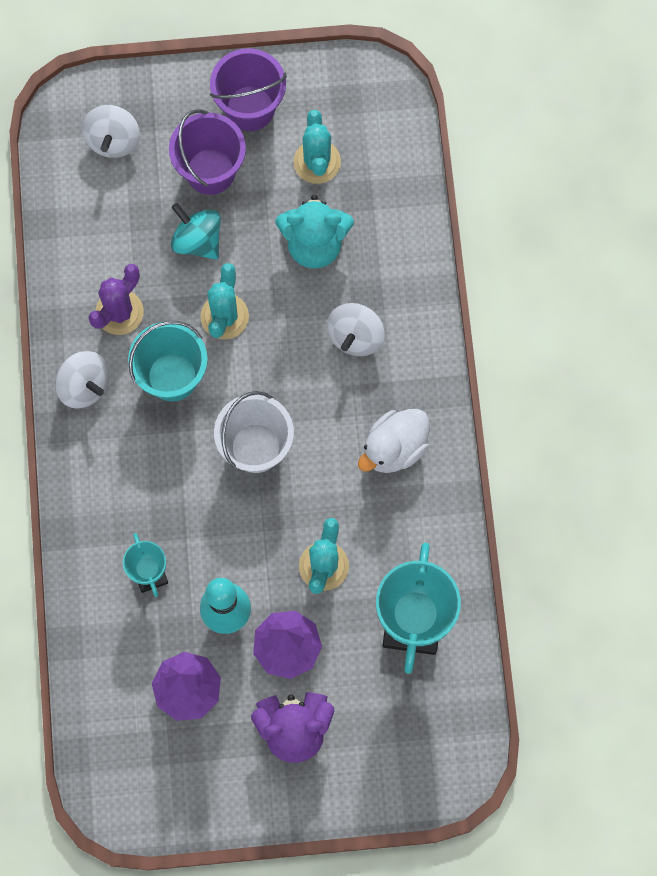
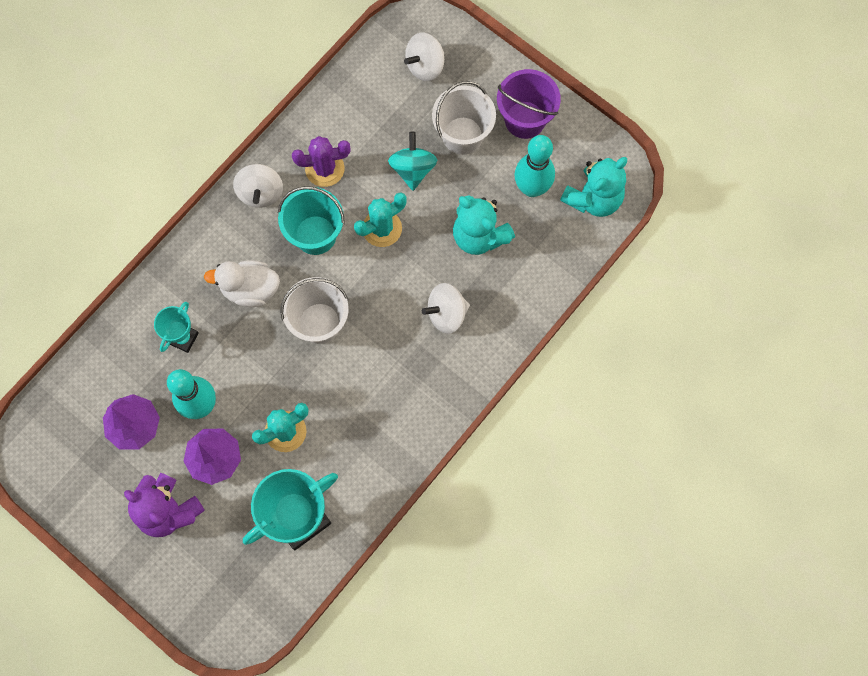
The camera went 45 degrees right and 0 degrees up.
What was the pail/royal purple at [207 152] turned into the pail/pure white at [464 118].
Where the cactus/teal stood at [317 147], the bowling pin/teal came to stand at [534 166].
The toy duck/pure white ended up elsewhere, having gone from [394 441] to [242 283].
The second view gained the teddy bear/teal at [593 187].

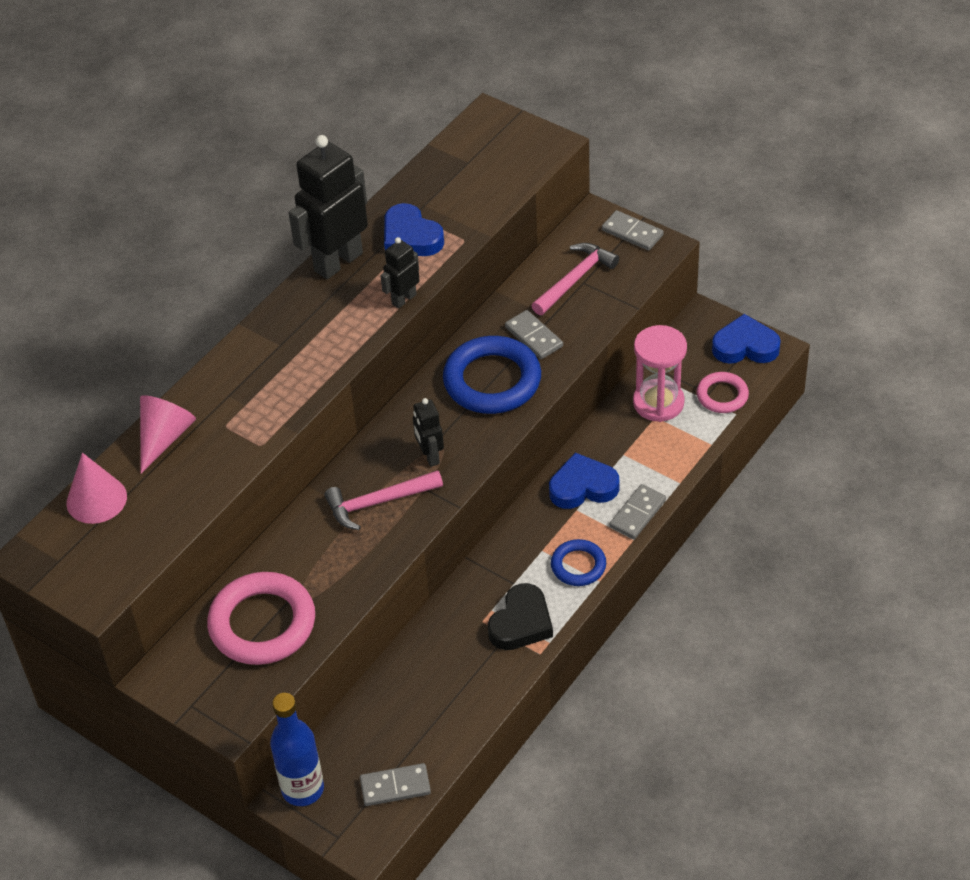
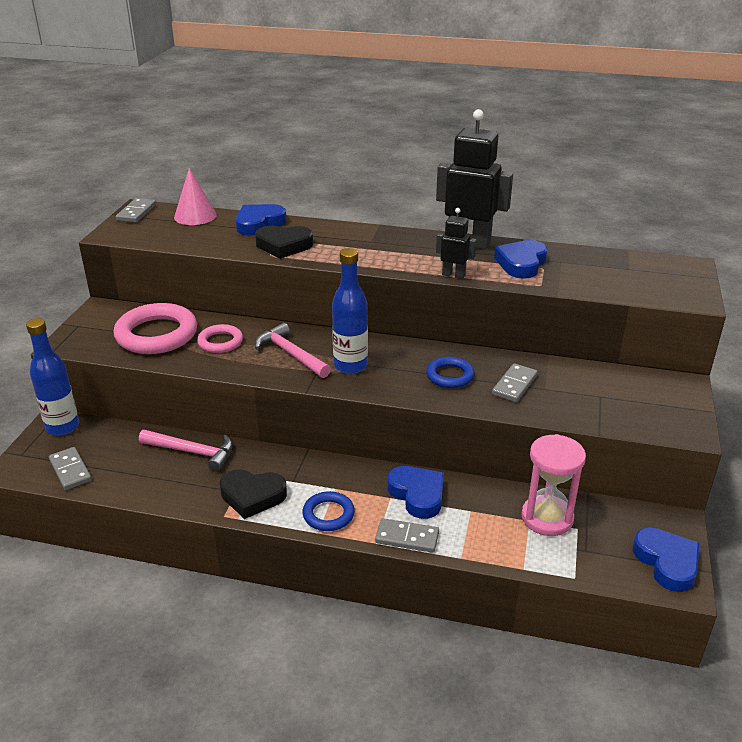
The camera went 65 degrees right and 15 degrees down.
The domino/ash-grey ended up elsewhere, having gone from [632 230] to [136 210].
The claw hammer/pink ended up elsewhere, having gone from [575 279] to [186 451].
The size of the hoop/cobalt at [492 375] changed by a factor of 0.55.
The hoop/pink ended up elsewhere, having gone from [723 392] to [220 338].
Where the solid cone/pink stood at [168 434], the heart shape/cobalt came to stand at [261 220].
Where the toy robot/black stood at [428 432], the bottle/cobalt came to stand at [350 311].
The second view gained the heart shape/black at [284 242].

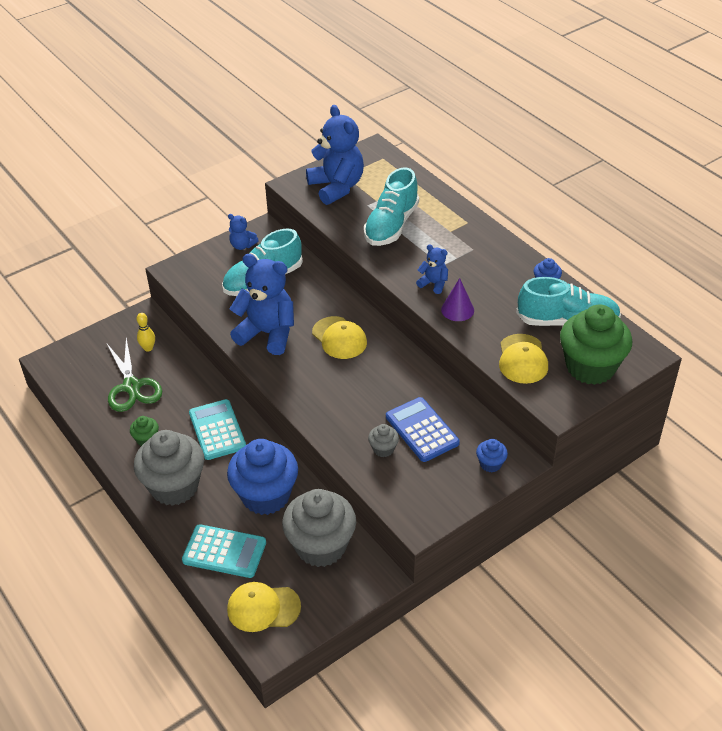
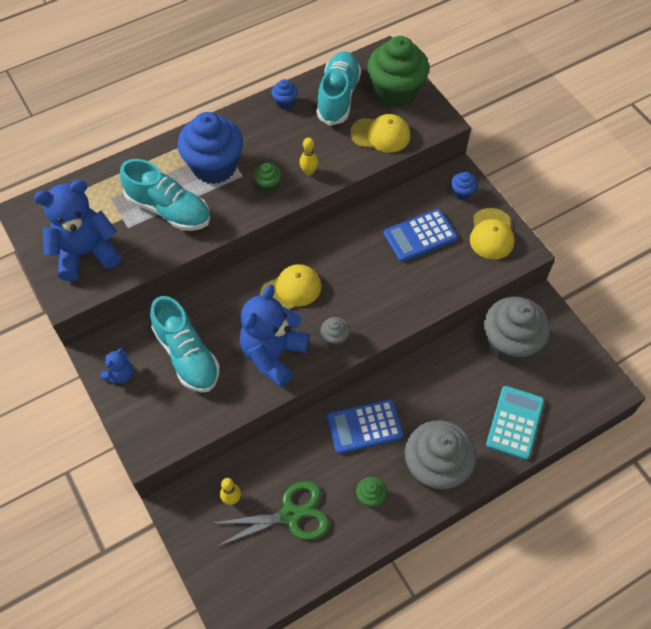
The camera went 85 degrees left and 15 degrees up.
Where the teddy bear/cobalt stood at [432 269], the cupcake/green came to stand at [268 178].
Where the solid cone/royal purple stood at [457 299], the bowling pin/bright yellow came to stand at [309 156].
What was the pocket calculator/teal at [217 429] turned into the pocket calculator/cobalt at [365 426].
The cupcake/ash-grey ended up elsewhere, having gone from [383 440] to [335 332].
The cupcake/cobalt ended up elsewhere, having gone from [262 477] to [210 148].
The cap/bright yellow ended up elsewhere, having gone from [264 607] to [492 234].

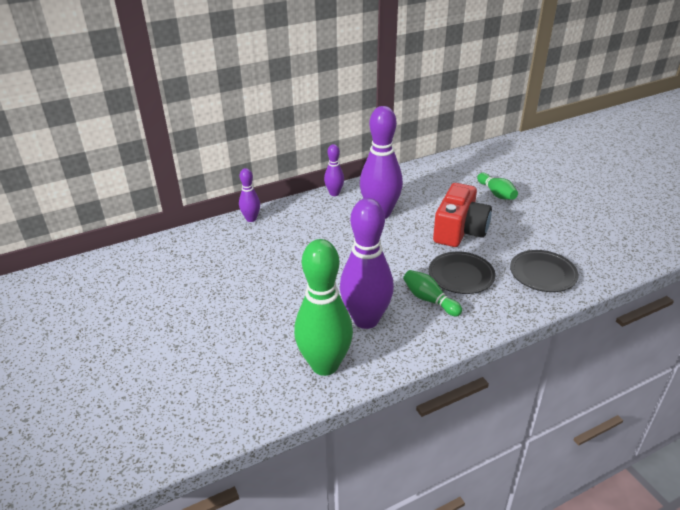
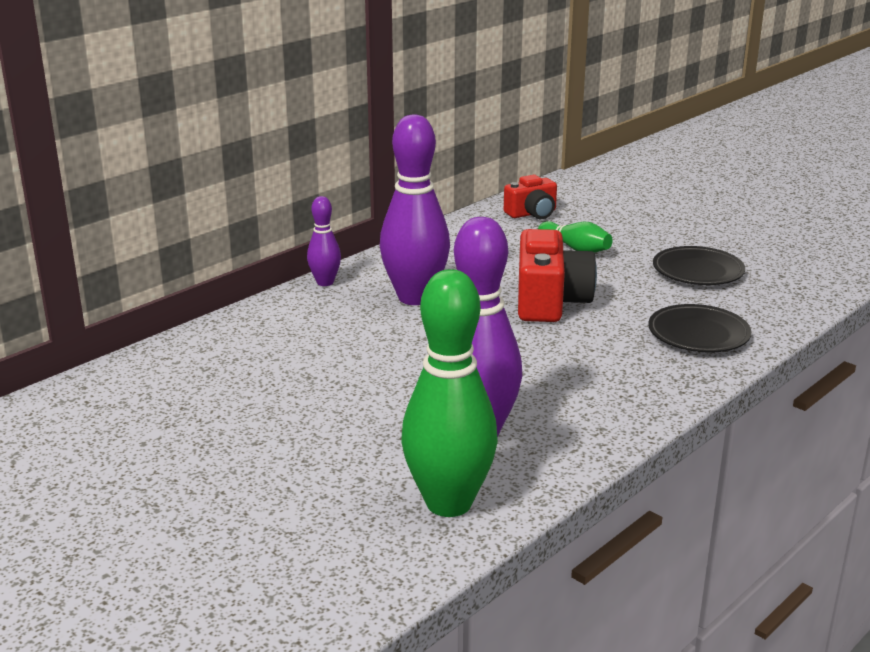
The camera went 20 degrees left and 10 degrees down.
The second view lost the bowling pin/royal purple at [249 195].
The plate/black ended up elsewhere, having gone from [462 272] to [699 265].
The second view lost the bowling pin/green at [432 293].
The second view gained the compact camera/crimson at [530 197].

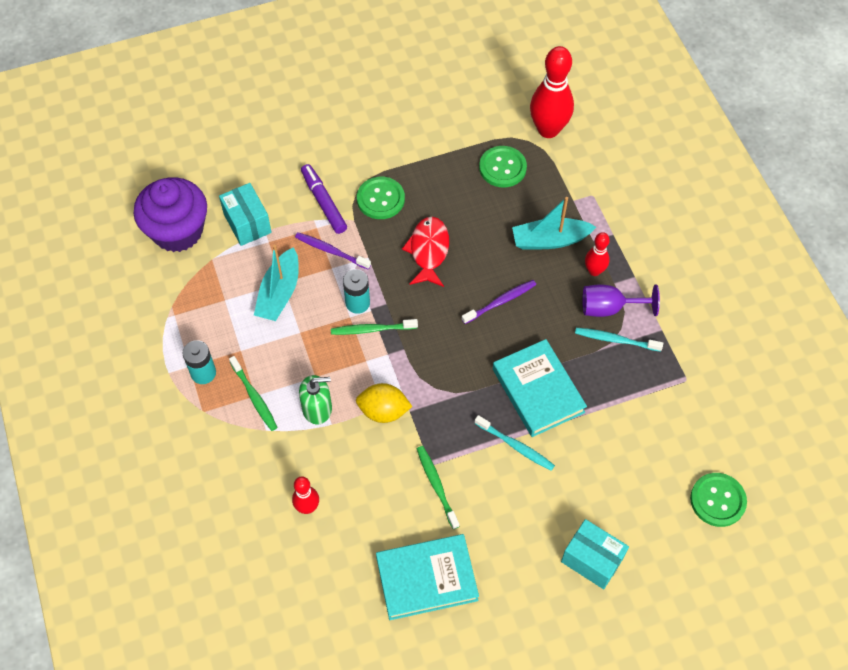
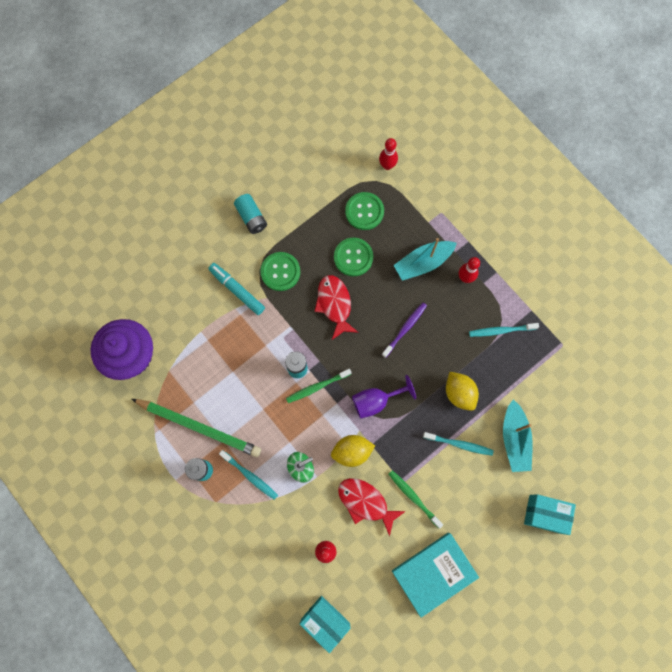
The camera went 20 degrees left and 15 degrees up.
The size of the bowling pin/crimson at [552 92] changed by a factor of 0.53.
What was the felt pen/royal purple at [324 199] turned into the felt pen/teal at [236 289].
The box/teal ended up elsewhere, having gone from [245 214] to [325 624].
The second view lost the dental brush/royal purple at [333 250].
The boat/teal ended up elsewhere, having gone from [276 283] to [518 435].
The chalice/royal purple ended up elsewhere, having gone from [621 300] to [384 397].
Where the hardback/teal stood at [540 388], the lemon/bright yellow came to stand at [462 391].
What was the dental brush/green at [253 393] turned into the dental brush/teal at [248 475].
The button/green ended up elsewhere, having gone from [718 500] to [353 256].
The second view gained the power cell/teal at [250 214].
The second view gained the lead pencil/green at [196 428].
The second view gained the fish figure/crimson at [372 507].

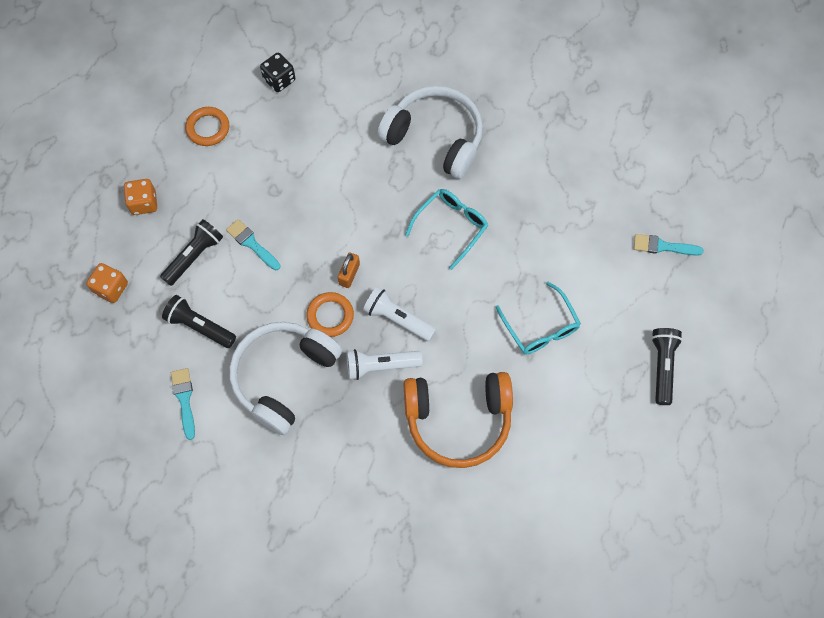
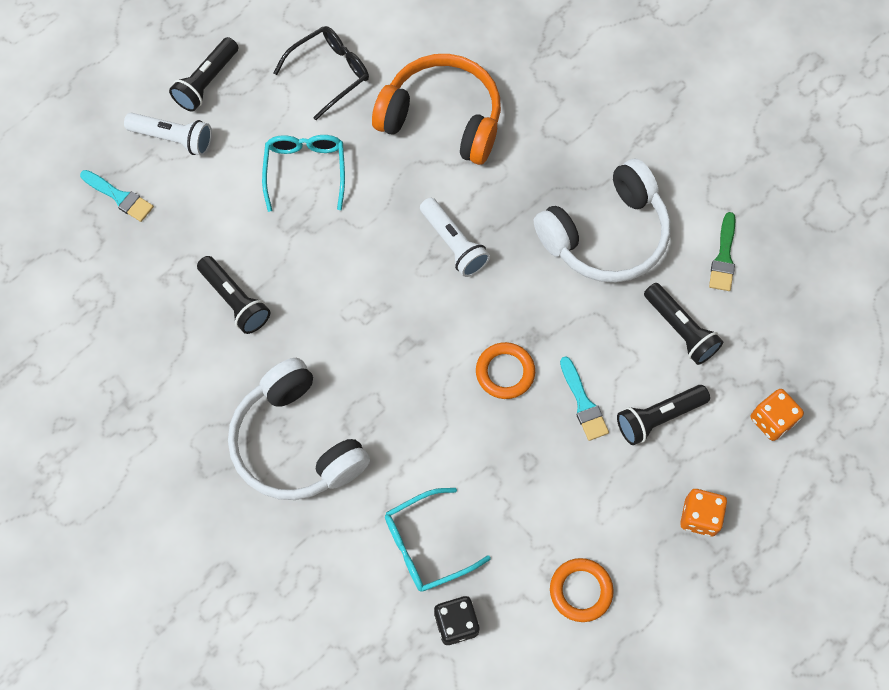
The camera went 155 degrees left and 0 degrees up.
The spectacles/teal ended up elsewhere, having gone from [446 229] to [438 540].
The second view lost the lock/orange at [349 270].
The hoop/orange ended up elsewhere, having gone from [330 314] to [505 370].
The torch/pure white ended up elsewhere, having gone from [385 364] to [168 134].
What was the paintbrush/teal at [183 404] turned into the paintbrush/green at [722 251].
The second view gained the spectacles/black at [321 73].
The second view gained the torch/black at [233 295].

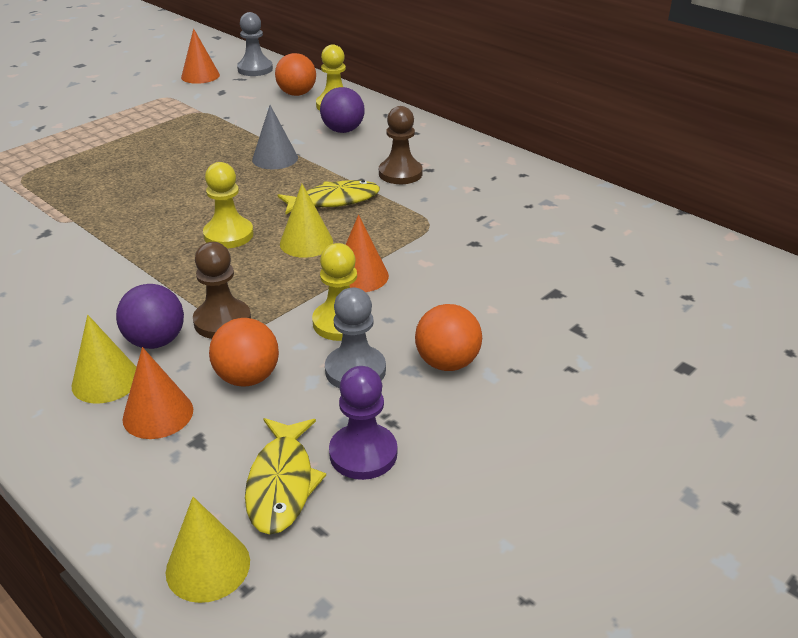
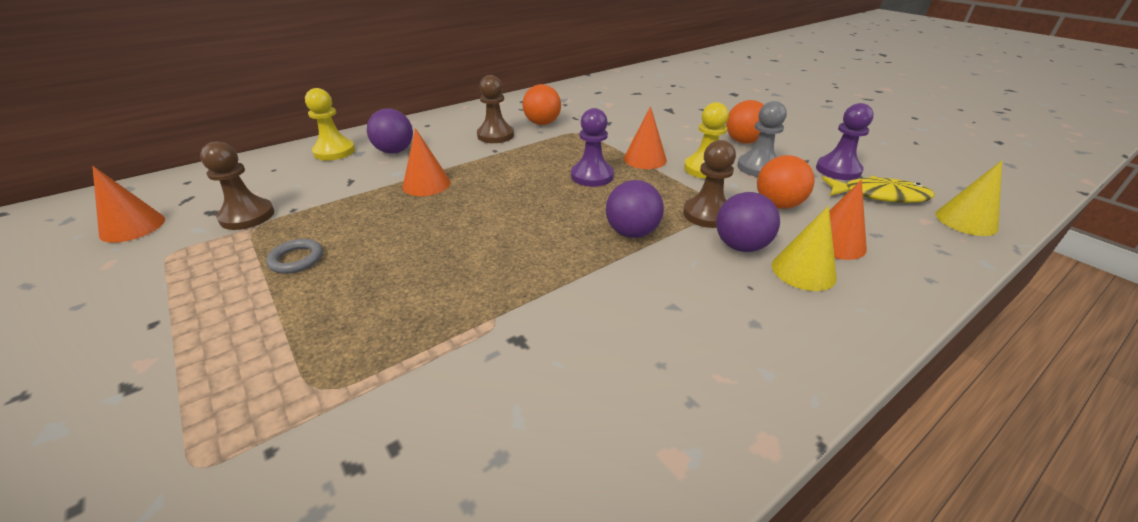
The camera went 80 degrees left and 0 degrees up.
The second view lost the pawn/ash-grey at [255 44].
The ball/orange ended up elsewhere, having gone from [295 74] to [541 104].
What was the solid cone/ash-grey at [275 137] turned into the solid cone/orange at [426 162].
The second view lost the pawn/bright yellow at [228 205].
The second view lost the fish figure/bright yellow at [329 197].
Where the solid cone/bright yellow stood at [306 221], the pawn/royal purple came to stand at [592 147].
The second view gained the pawn/dark brown at [237 185].
The second view gained the ball/royal purple at [635 209].
The second view gained the hoop/ash-grey at [294 256].

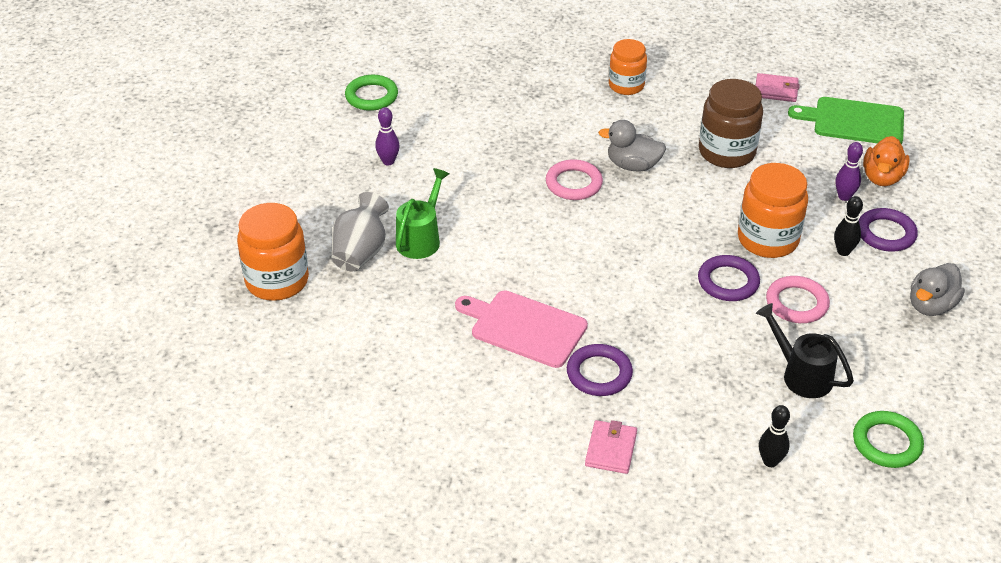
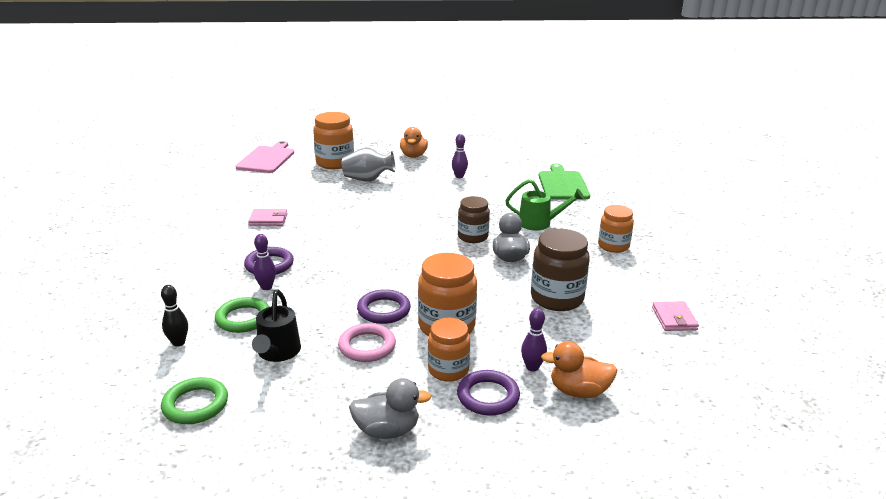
The camera went 75 degrees right and 15 degrees down.
The hoop/green ended up elsewhere, having gone from [371 93] to [242 315].
The bread board/green ended up elsewhere, having gone from [846 120] to [564 181].
Where the hoop/pink stood at [574 179], the jar/dark brown came to stand at [474 219].
The watering can/green ended up elsewhere, having gone from [423 213] to [544 205].
Where the bowling pin/black stood at [848 226], the jar/orange came to stand at [449 350].
The toy duck/ash-grey at [937 289] ended up facing another way, 150 degrees clockwise from before.
The bread board/pink ended up elsewhere, having gone from [521 329] to [264 157].
The watering can/black at [805 350] ended up facing another way, 150 degrees clockwise from before.
The wallet/pink ended up elsewhere, having gone from [611 447] to [268 217].
The second view gained the toy duck/orange at [414 142].
The second view gained the bowling pin/royal purple at [264 262].

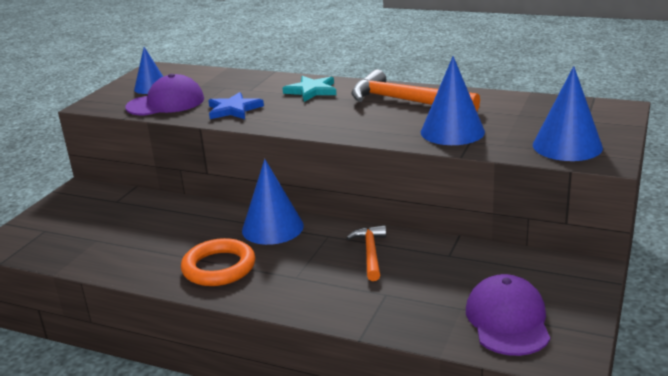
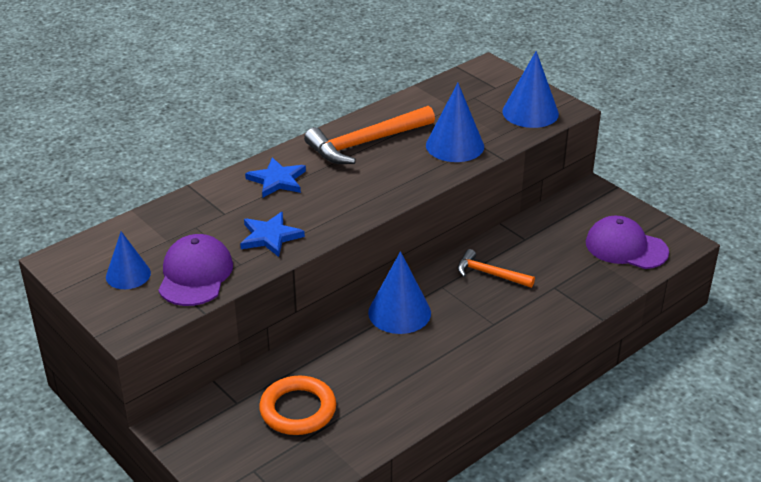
The camera went 65 degrees left and 10 degrees up.
What was the star shape/teal at [309 89] turned into the star shape/cobalt at [275 177].
The hoop/orange ended up elsewhere, having gone from [218 262] to [297 405].

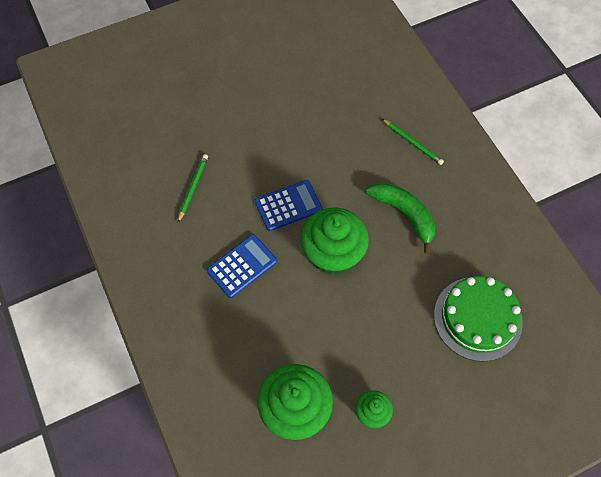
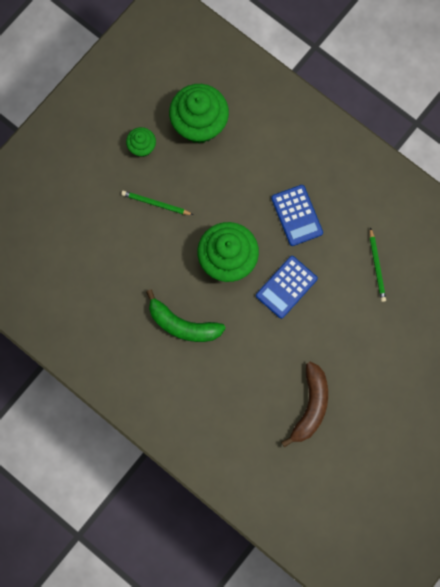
The camera went 155 degrees right and 15 degrees up.
The lead pencil/green ended up elsewhere, having gone from [413 142] to [157 203].
The pocket calculator/cobalt at [242 266] ended up facing another way, 45 degrees counterclockwise from before.
The second view lost the cake/green at [478 319].
The second view gained the banana/dark brown at [304 405].

